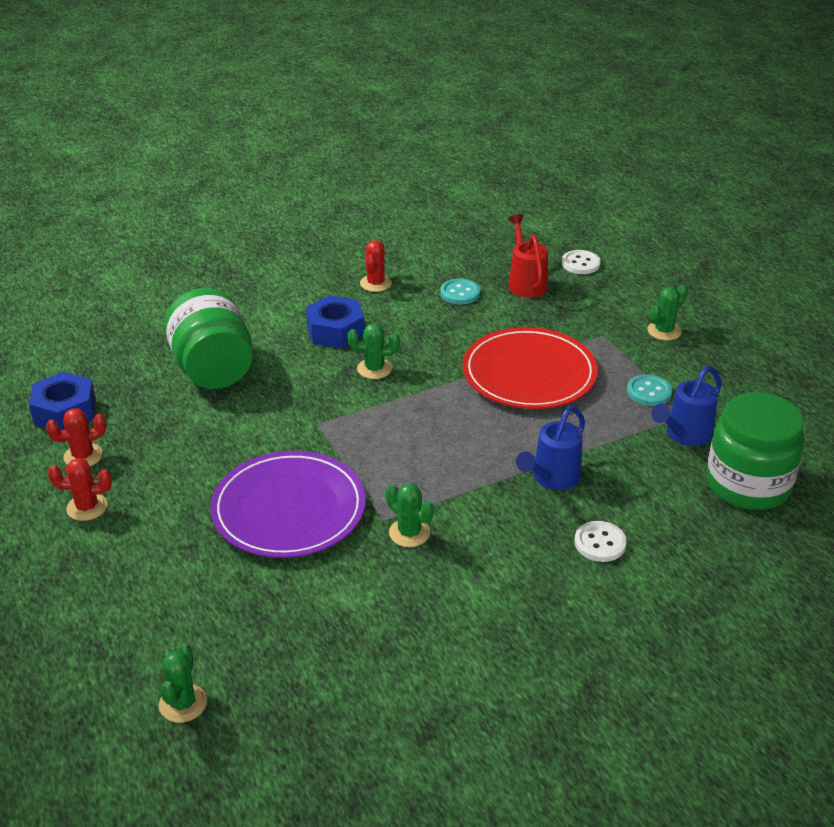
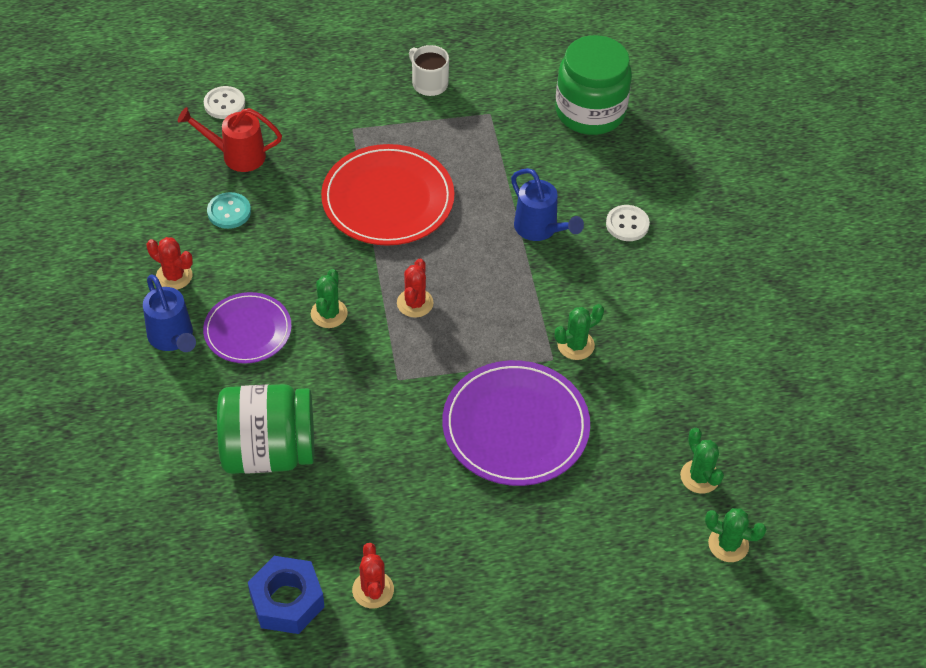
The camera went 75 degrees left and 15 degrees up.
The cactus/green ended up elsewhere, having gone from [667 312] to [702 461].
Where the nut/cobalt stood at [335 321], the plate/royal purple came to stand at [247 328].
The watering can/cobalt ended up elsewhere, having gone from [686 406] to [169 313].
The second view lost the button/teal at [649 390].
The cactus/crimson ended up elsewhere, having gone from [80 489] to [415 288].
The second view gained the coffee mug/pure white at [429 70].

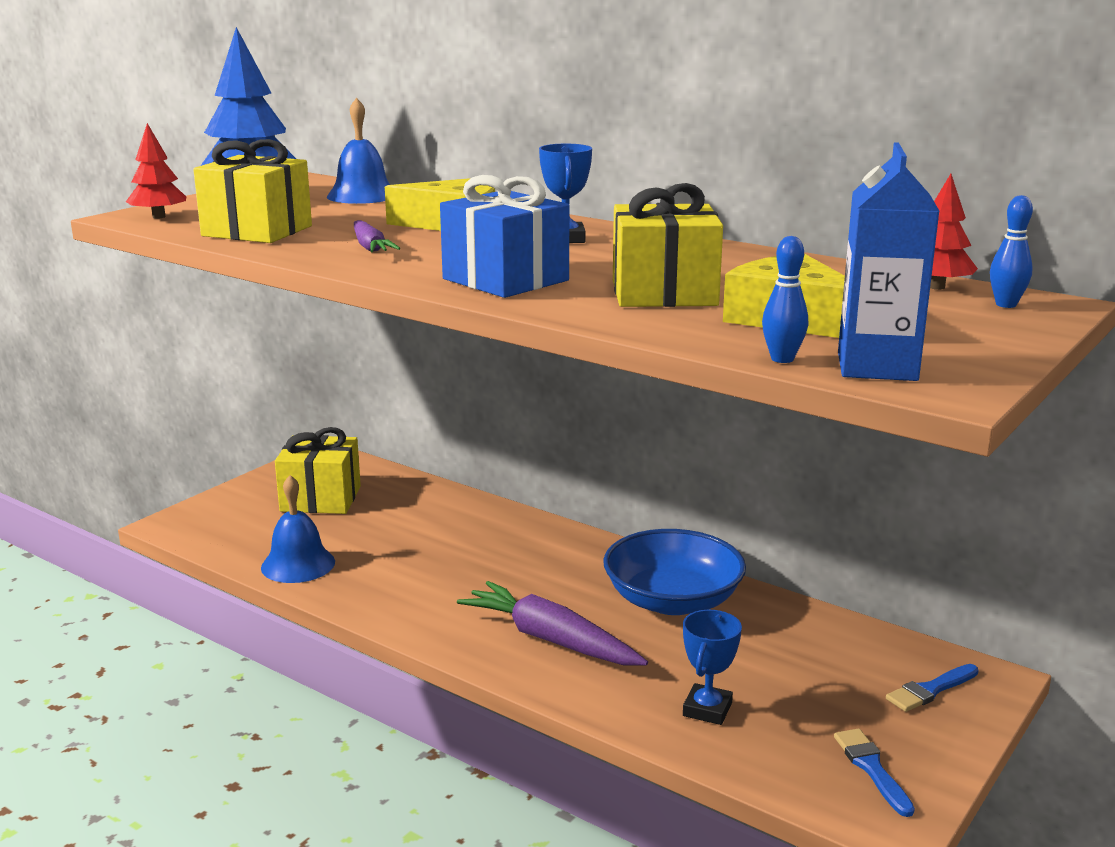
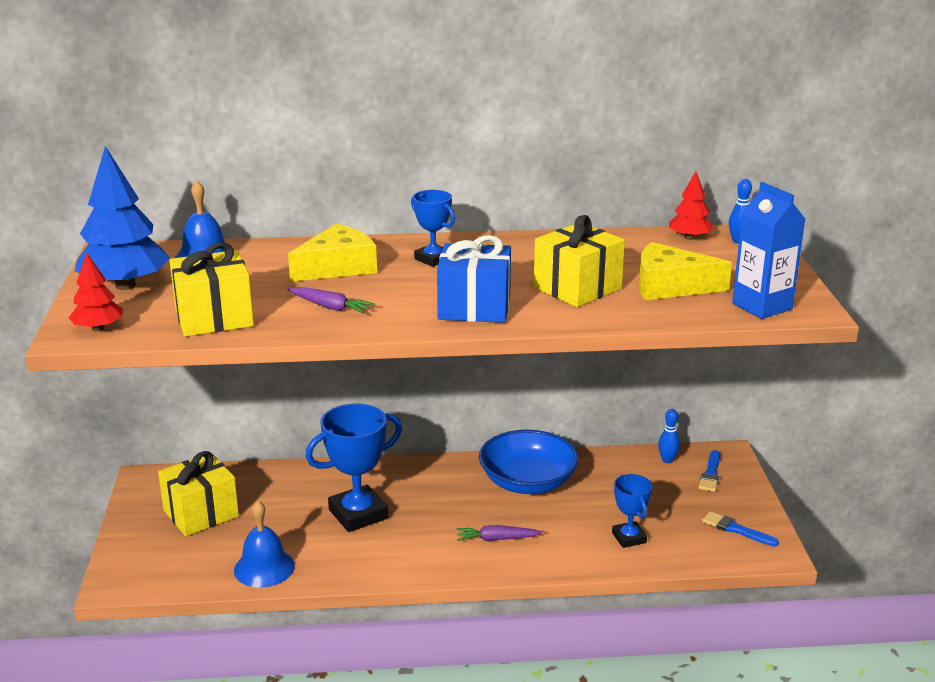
The camera went 40 degrees left and 5 degrees up.
The bowling pin/cobalt ended up elsewhere, having gone from [785 299] to [669 436].
The size of the carrot/royal purple at [552 623] changed by a factor of 0.55.
The second view gained the trophy/cobalt at [353 468].

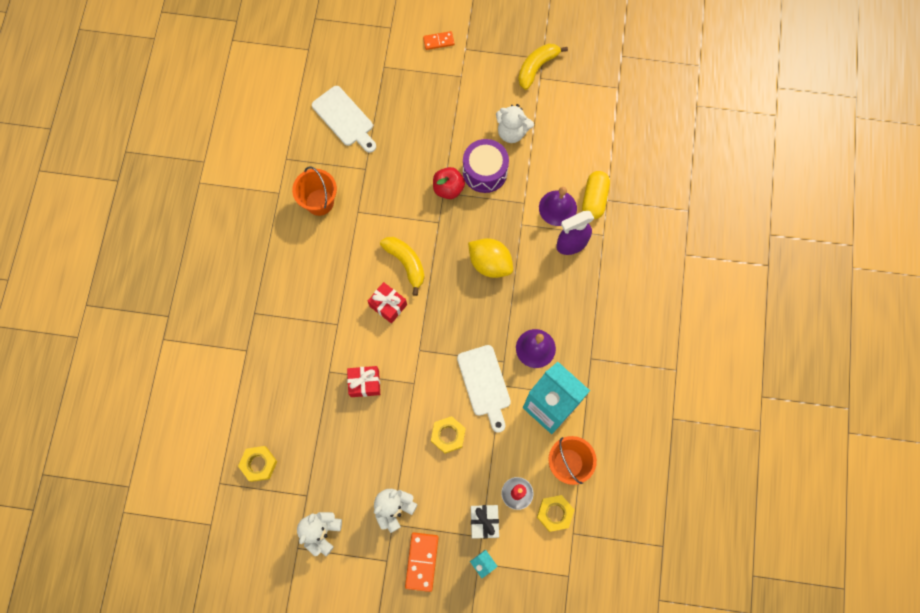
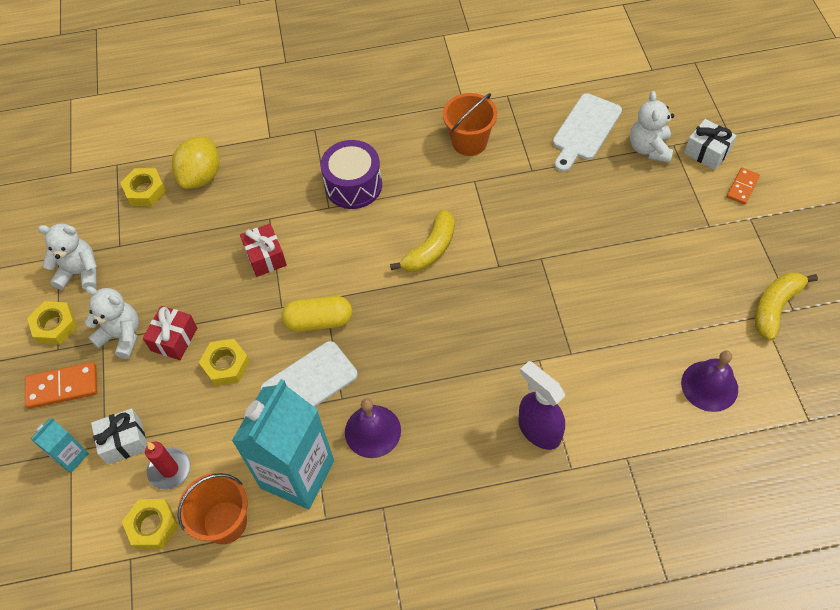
The camera went 75 degrees right and 15 degrees down.
The domino/orange at [438 40] ended up facing another way, 60 degrees clockwise from before.
The banana/bright yellow at [543 66] ended up facing another way, 75 degrees counterclockwise from before.
The teddy bear/pure white ended up elsewhere, having gone from [515 123] to [652 127].
The toy drum/royal purple ended up elsewhere, having gone from [486 166] to [351 174].
The second view lost the toy apple/crimson at [449 183].
The pill shape/bright yellow ended up elsewhere, having gone from [596 195] to [317 314].
The bell/royal purple ended up elsewhere, having gone from [558 206] to [709 381].
The lemon/bright yellow ended up elsewhere, having gone from [490 258] to [196 163].
The present/crimson ended up elsewhere, having gone from [387 302] to [170 333].
The second view gained the present/pure white at [710 144].
The second view gained the nut/bright yellow at [52 323].

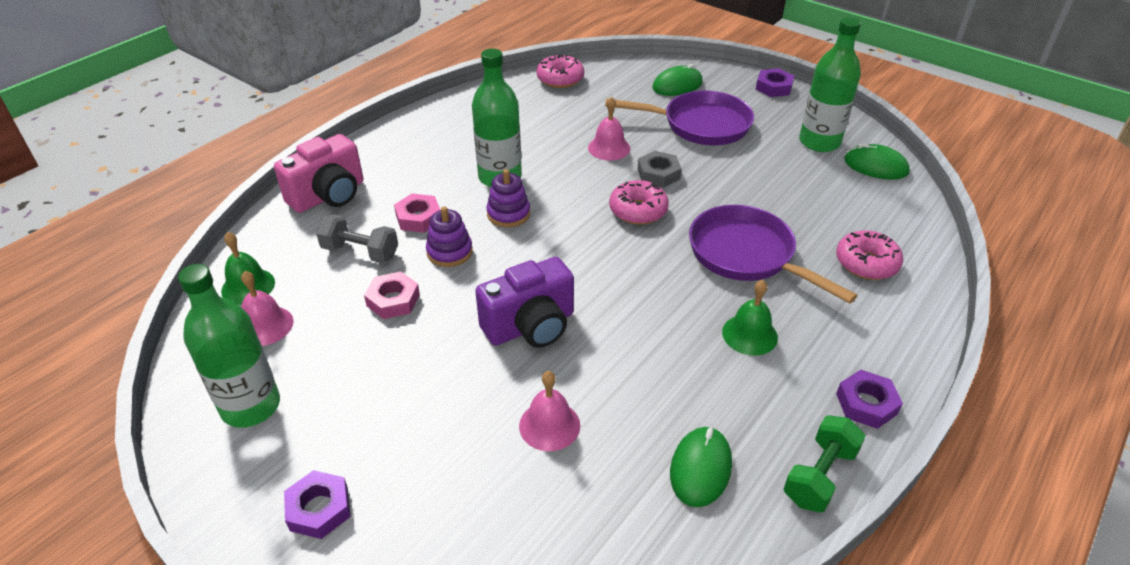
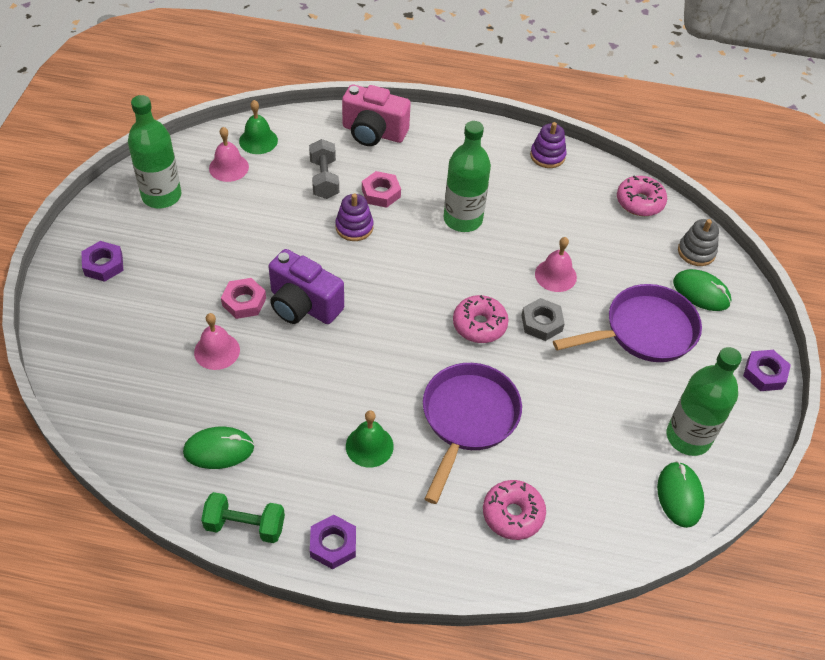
The camera went 60 degrees right and 10 degrees up.
The frying pan/royal purple at [679 118] ended up facing another way, 90 degrees counterclockwise from before.
The stacking toy/royal purple ended up elsewhere, having gone from [508 198] to [548 145].
The nut/pink ended up elsewhere, having gone from [392 295] to [243 298].
The second view gained the stacking toy/ash-grey at [698 242].

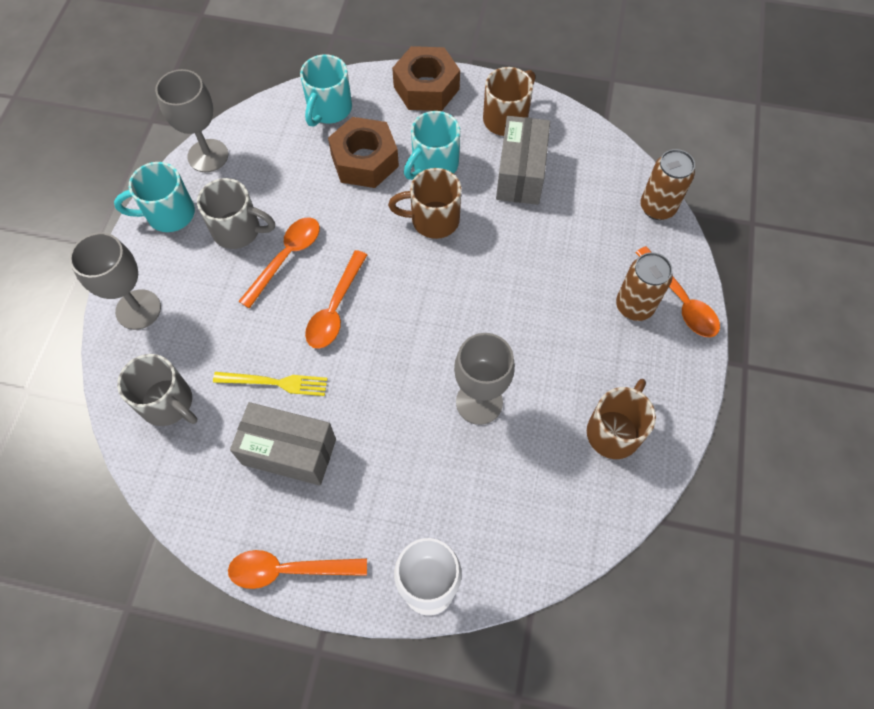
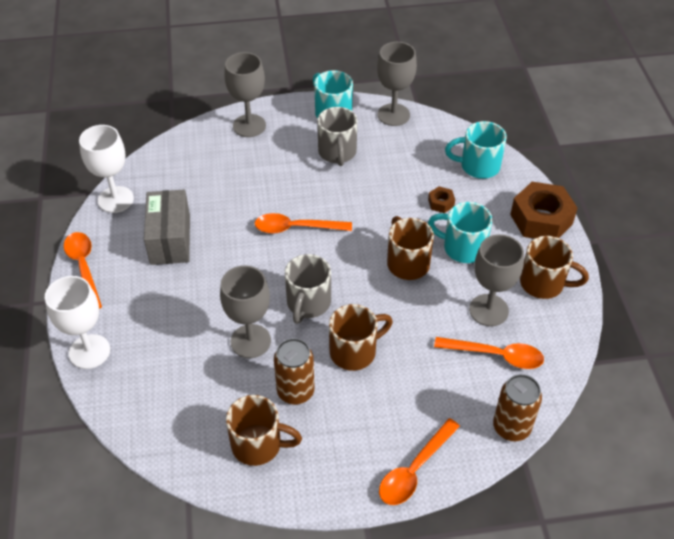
The camera went 70 degrees right and 15 degrees down.
Where the box/ash-grey stood at [523 160], the chalice/ash-grey came to stand at [496 280].
The size of the nut/dark brown at [363 152] changed by a factor of 0.45.
The spoon/orange ended up elsewhere, having gone from [279 263] to [489 353].
The tin/dark brown ended up elsewhere, having gone from [644 286] to [294 371].
The coffee mug/ash-grey ended up elsewhere, having gone from [157 390] to [308 289].
The second view lost the table fork/bright yellow at [270 384].
The second view gained the chalice/pure white at [106 169].
The second view gained the coffee mug/dark brown at [361 337].

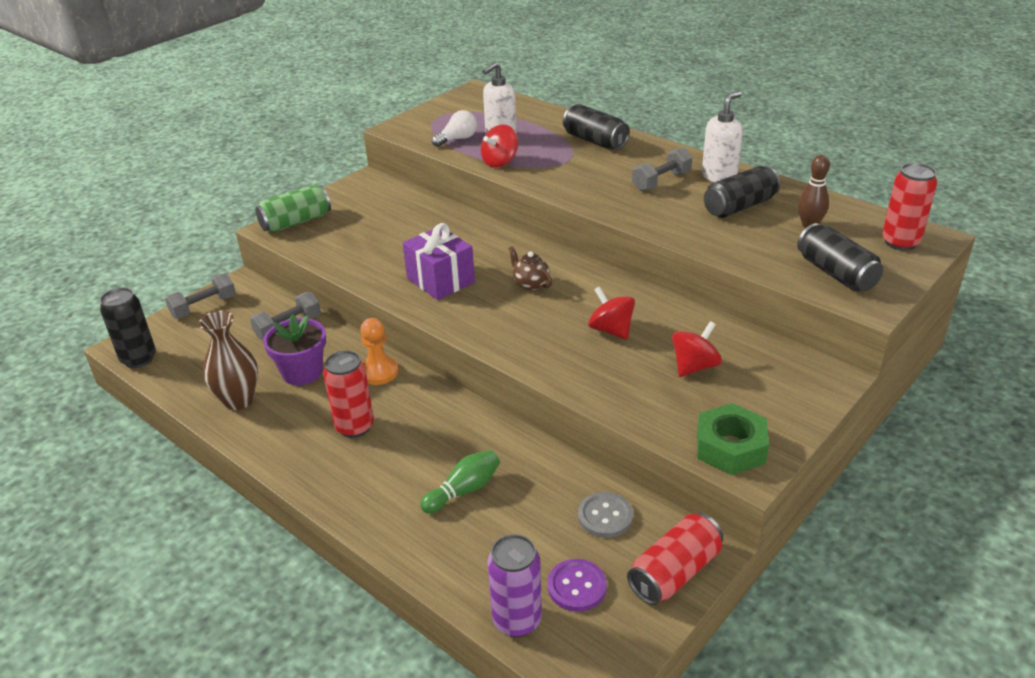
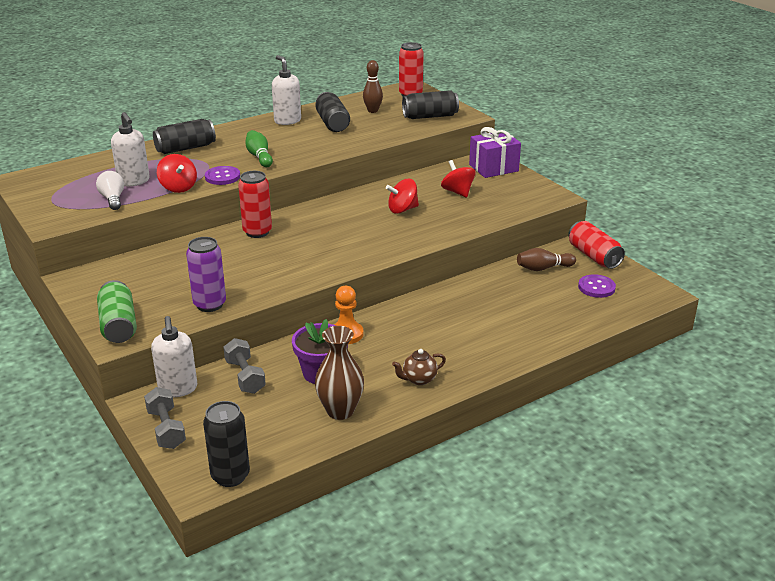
The camera went 75 degrees left and 5 degrees down.
The second view lost the dumbbell/ash-grey at [662 169].
The present/royal purple ended up elsewhere, having gone from [439 261] to [495 152].
The teapot/dark brown ended up elsewhere, having gone from [530 268] to [419 367].
The tin/crimson ended up elsewhere, having gone from [348 394] to [255 204].
The second view lost the nut/green at [733 439].
The bowling pin/green ended up elsewhere, having gone from [460 482] to [259 148].
Where the button/ash-grey stood at [605 515], the bowling pin/dark brown came to stand at [546 259].
The tin/royal purple ended up elsewhere, having gone from [515 585] to [206 274].
The second view gained the button/royal purple at [222 175].
The second view gained the soap dispenser/pure white at [174 356].

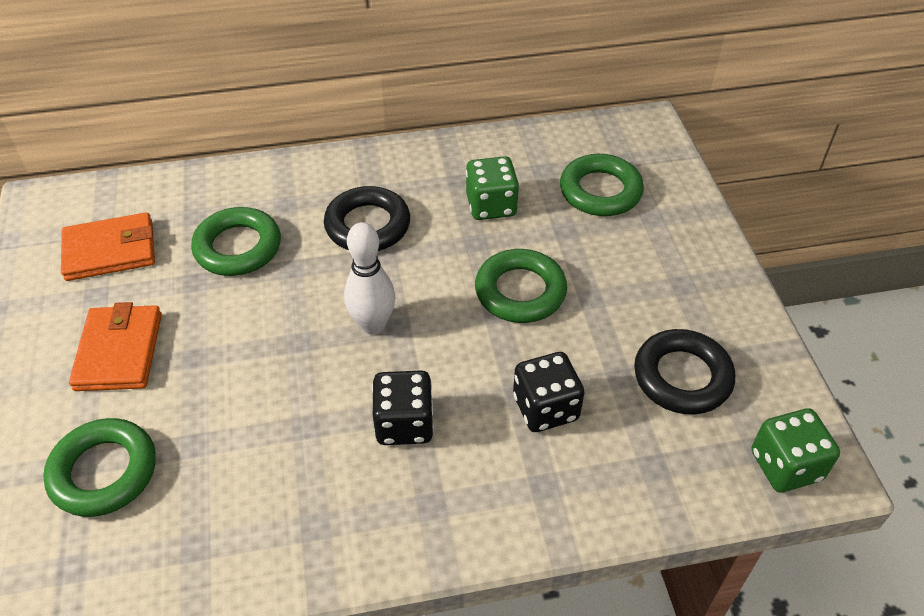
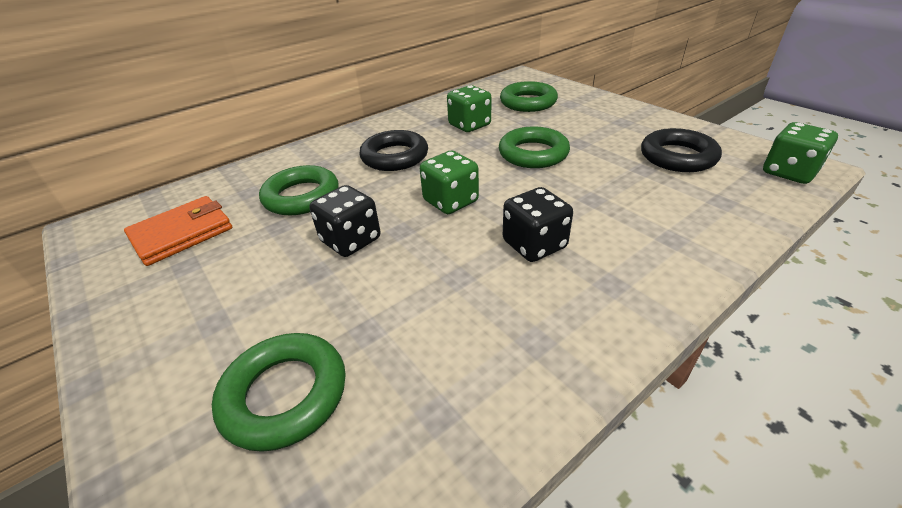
The camera went 25 degrees left and 10 degrees down.
Where the bowling pin/pure white stood at [369 278], the dice/green came to stand at [449 182].
The second view lost the wallet/orange at [115 346].
The dice/black ended up elsewhere, having gone from [548 392] to [344 221].

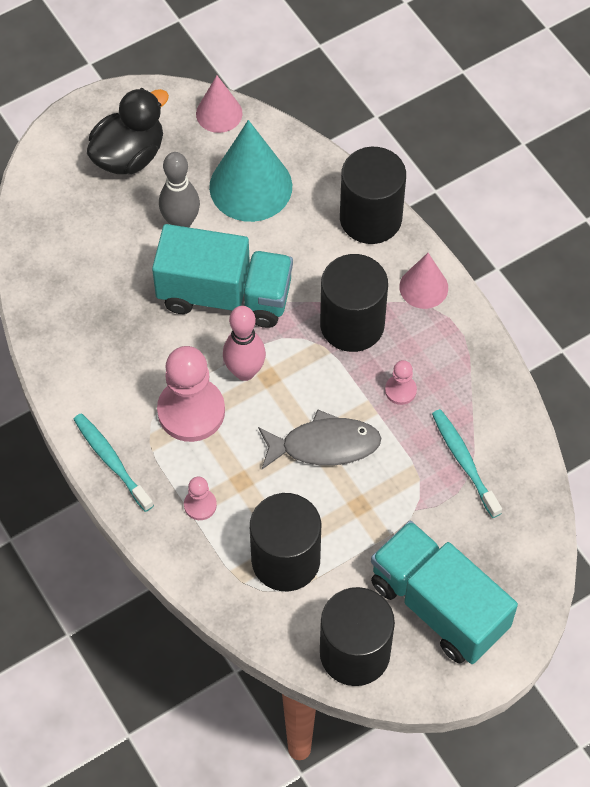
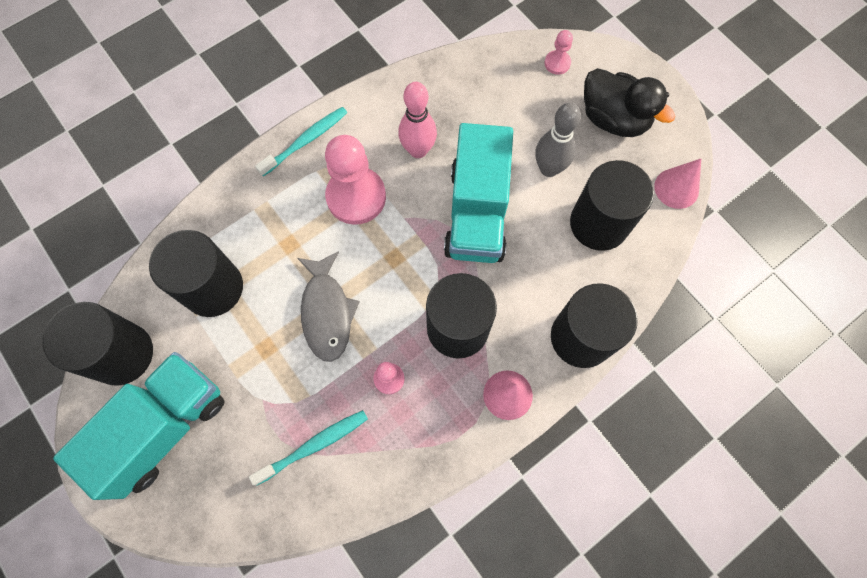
The camera went 85 degrees right and 10 degrees up.
Where the solid cone/teal stood at [250 171], the cylinder shape/black came to stand at [612 205].
The bowling pin/pink ended up elsewhere, having gone from [244 343] to [417 120].
The pawn/pink ended up elsewhere, having gone from [200 498] to [558 52].

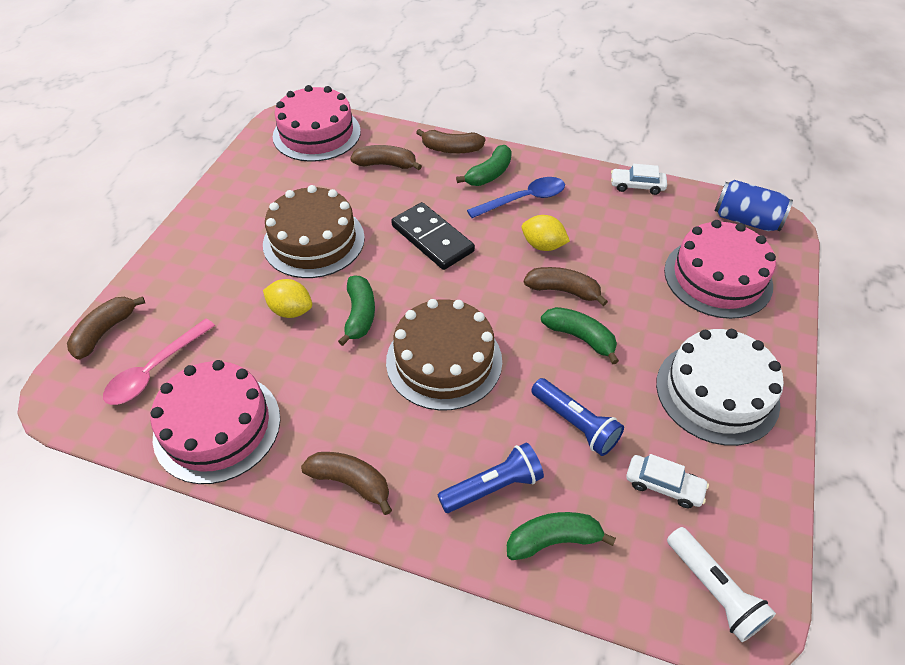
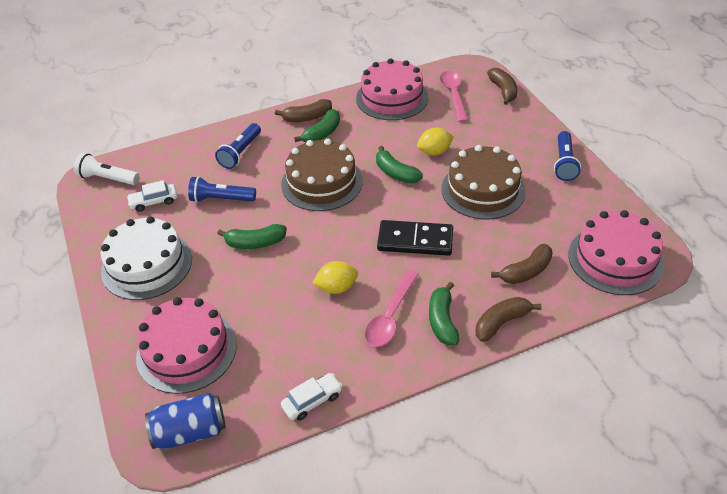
The camera went 140 degrees right and 5 degrees down.
What was the spoon/cobalt at [516 197] turned into the spoon/pink at [391 308].
The second view lost the banana/dark brown at [566 286].
The banana/green ended up elsewhere, having gone from [561 536] to [317 126].
The second view gained the torch/cobalt at [567 156].

